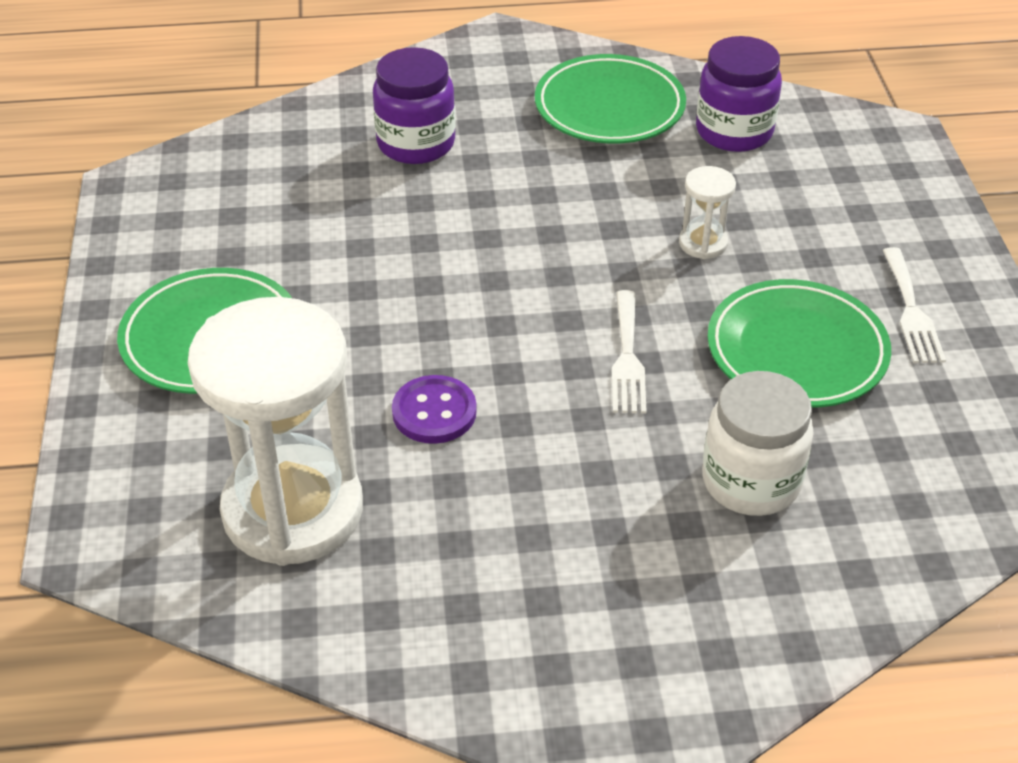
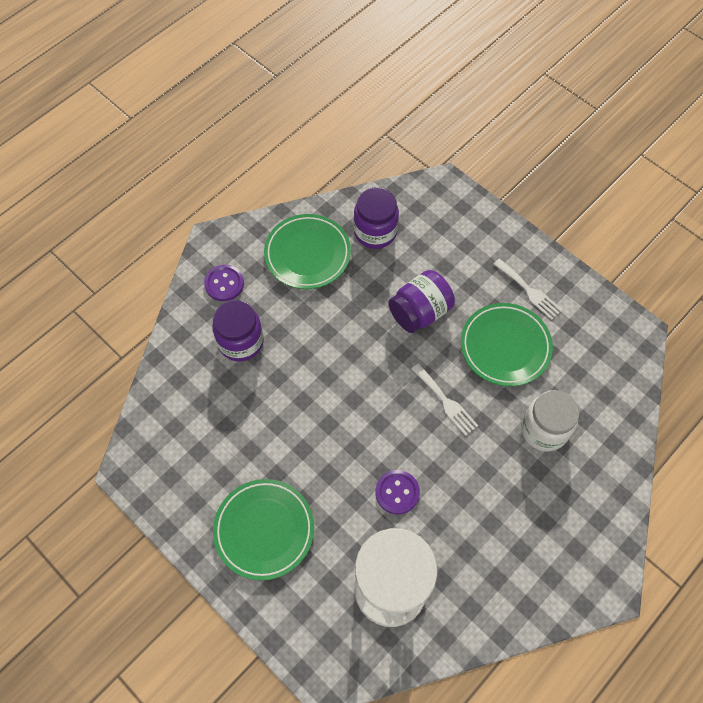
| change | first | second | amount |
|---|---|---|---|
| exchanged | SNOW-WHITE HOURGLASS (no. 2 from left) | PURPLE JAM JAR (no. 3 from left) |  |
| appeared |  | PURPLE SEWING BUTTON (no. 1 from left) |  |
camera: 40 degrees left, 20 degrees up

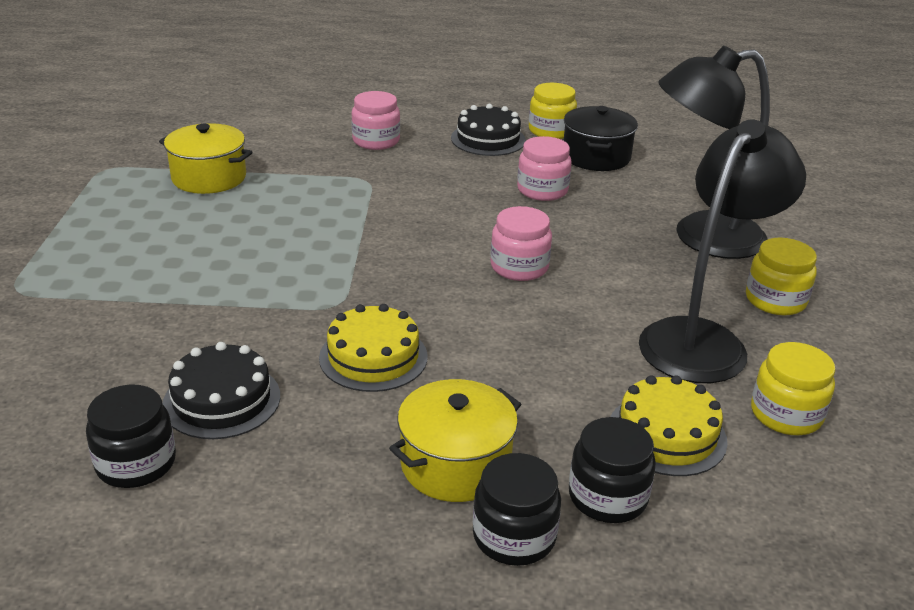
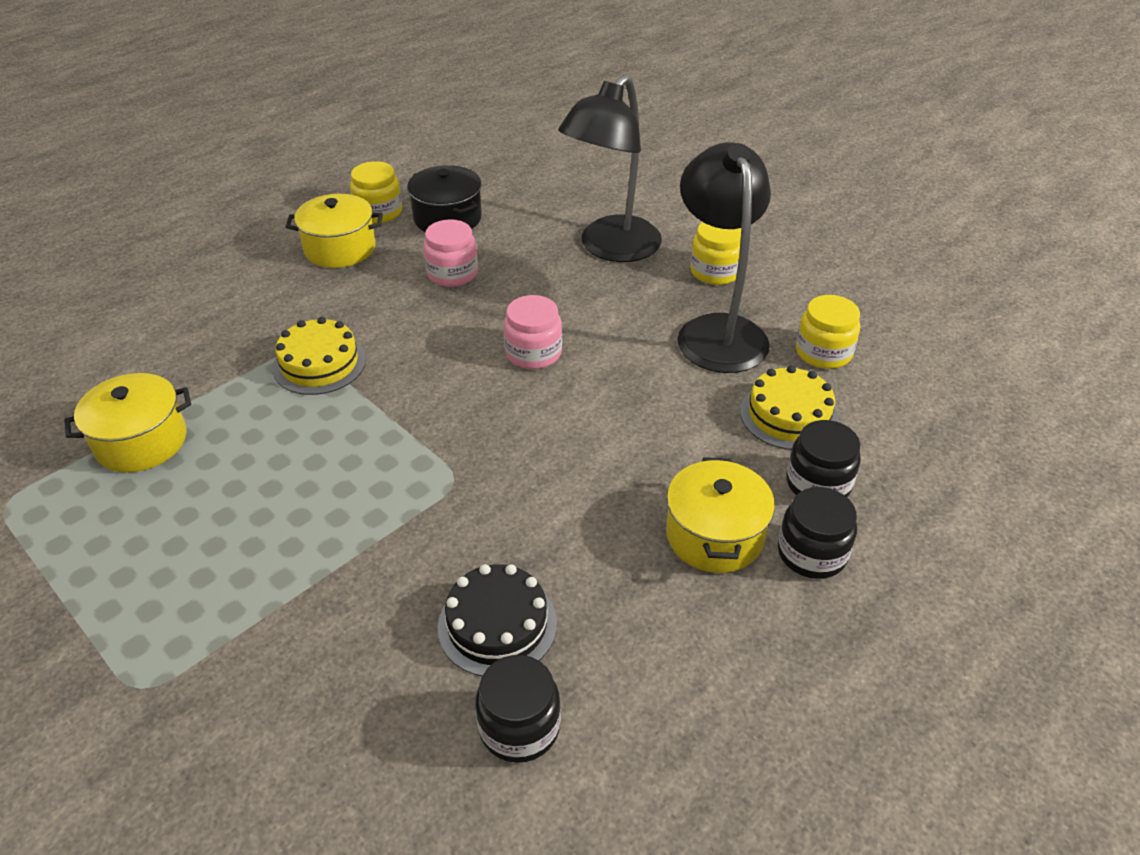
| change | first | second | amount |
|---|---|---|---|
| missing | PINK JAM JAR (no. 1 from left) |  |  |
| exchanged | BLACK LAYER CAKE (no. 2 from left) | YELLOW POT (no. 2 from left) |  |
| relocated | YELLOW LAYER CAKE (no. 1 from left) |  |  |
camera: 45 degrees left, 10 degrees up

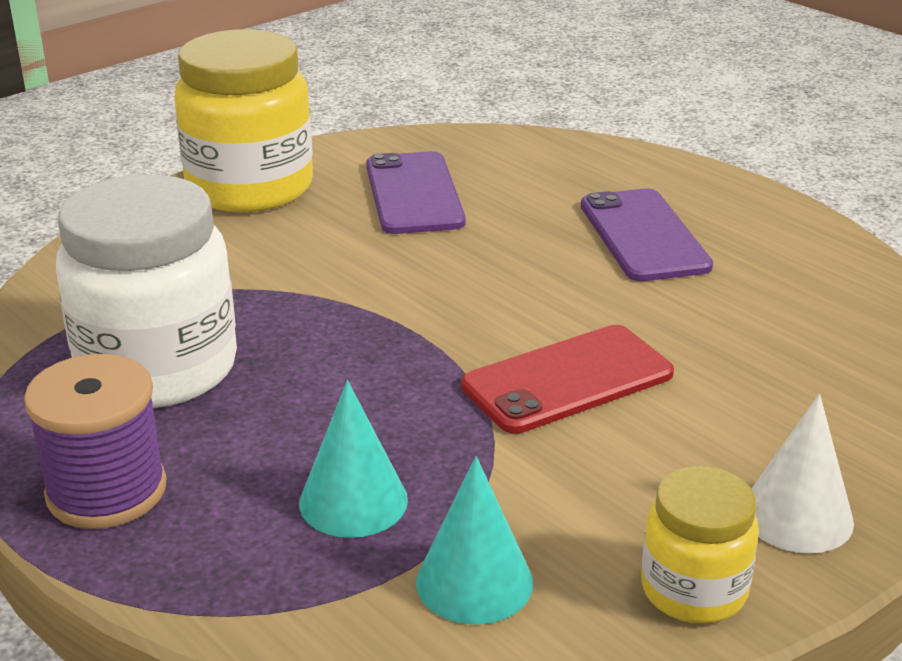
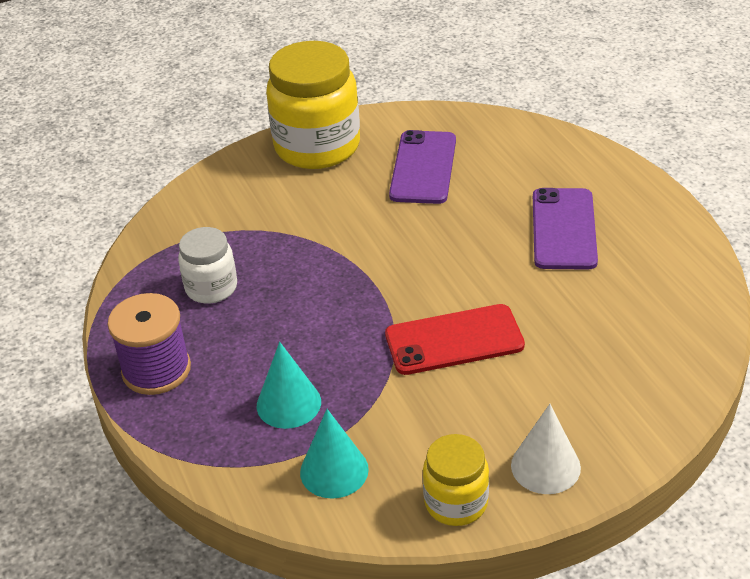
| change | first | second | amount |
|---|---|---|---|
| size | SNOW-WHITE JAM JAR |  | x0.54 |
camera: 20 degrees right, 10 degrees up

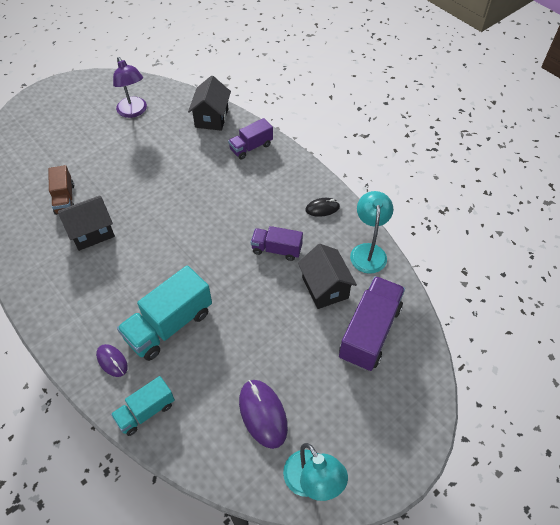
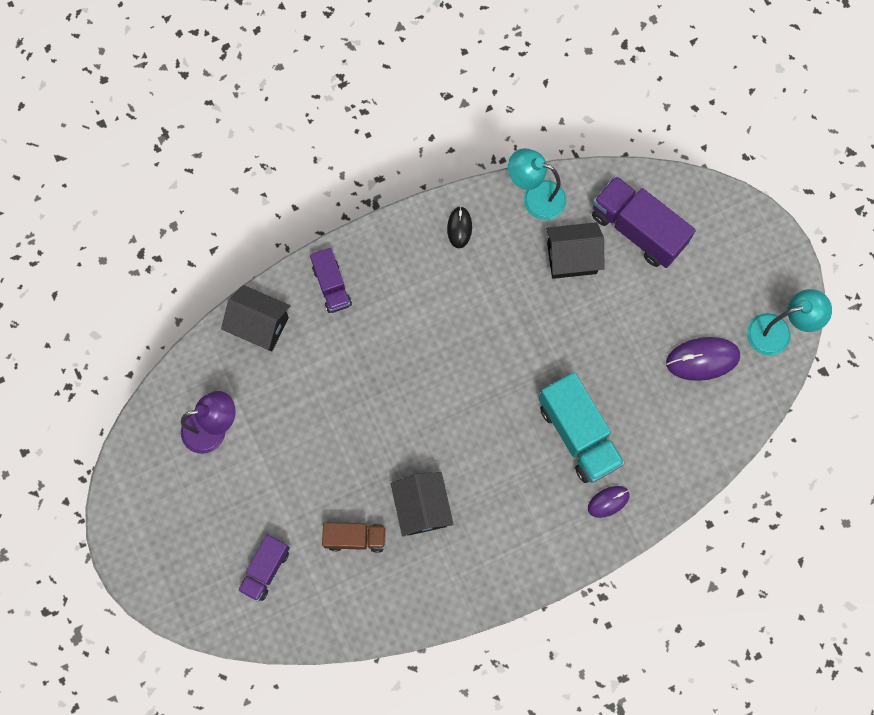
| change | first | second | amount |
|---|---|---|---|
| relocated | PURPLE LORRY (no. 2 from left in the first image) | PURPLE LORRY (no. 1 from left) |  |
| missing | TEAL LORRY (no. 1 from left) |  |  |
camera: 75 degrees left, 20 degrees up

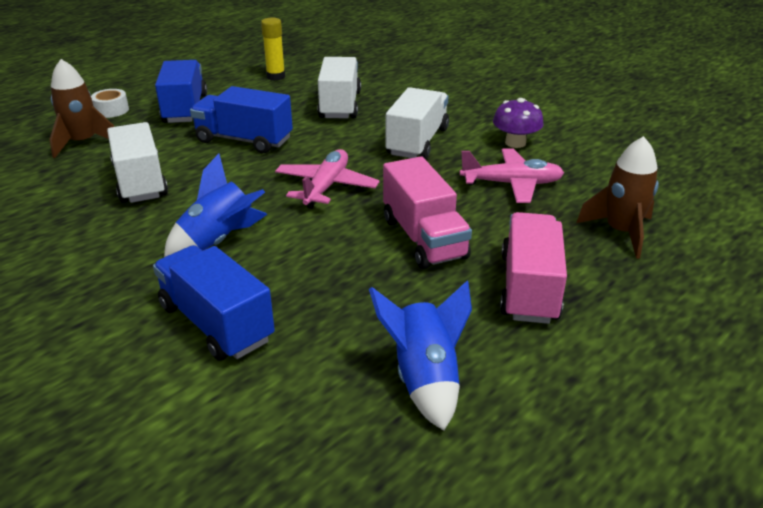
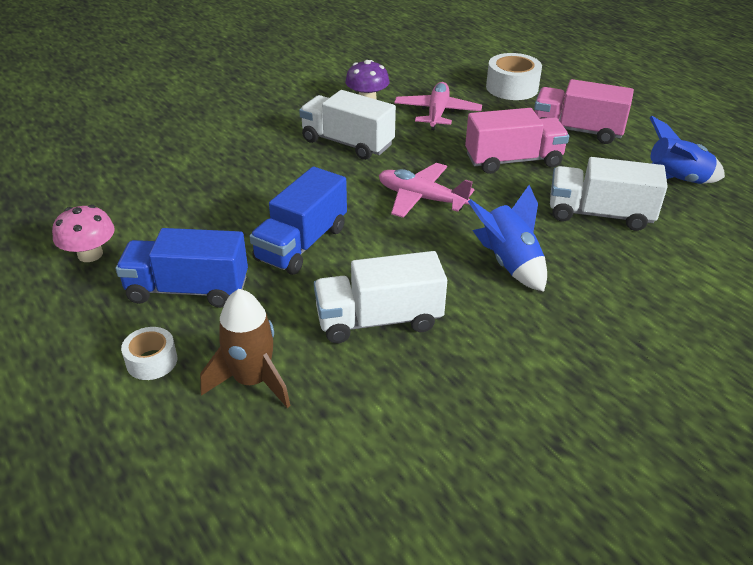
| change | first | second | amount |
|---|---|---|---|
| missing | YELLOW GLUE STICK |  |  |
| relocated | SNOW-WHITE LORRY (no. 2 from left in the first image) | SNOW-WHITE LORRY (no. 3 from left) |  |
| exchanged | DARK BROWN ROCKET (no. 2 from left) | SNOW-WHITE TAPE (no. 2 from left) |  |
| missing | BLUE LORRY (no. 2 from left) |  |  |
| appeared |  | PINK TOADSTOOL |  |
camera: 80 degrees left, 5 degrees up

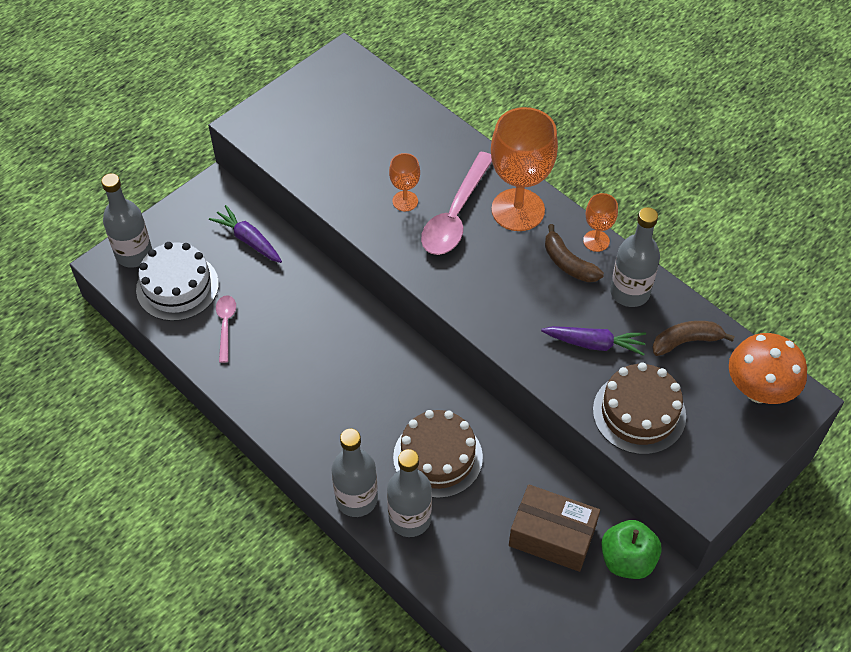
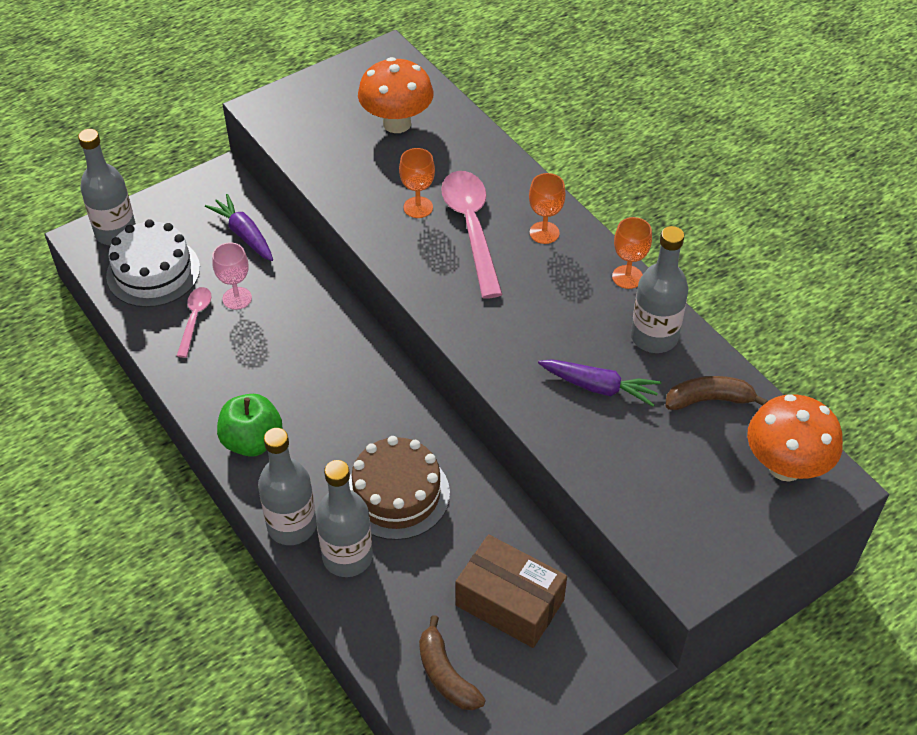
| change | first | second | amount |
|---|---|---|---|
| size | ORANGE-COLOURED GOBLET (no. 2 from left) |  | x0.49 |
| spun | PINK SPOON (no. 2 from left) |  | 135 degrees clockwise |
| relocated | DARK BROWN TOY BANANA (no. 1 from left) |  |  |
| missing | DARK BROWN LAYER CAKE (no. 2 from left) |  |  |
| relocated | GREEN APPLE FRUIT |  |  |
| appeared |  | ORANGE-COLOURED TOADSTOOL (no. 1 from left) |  |
| appeared |  | PINK GOBLET |  |
camera: 10 degrees right, 5 degrees down

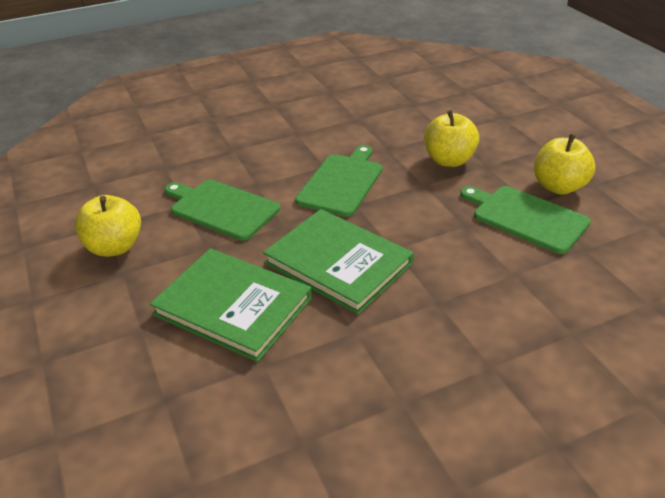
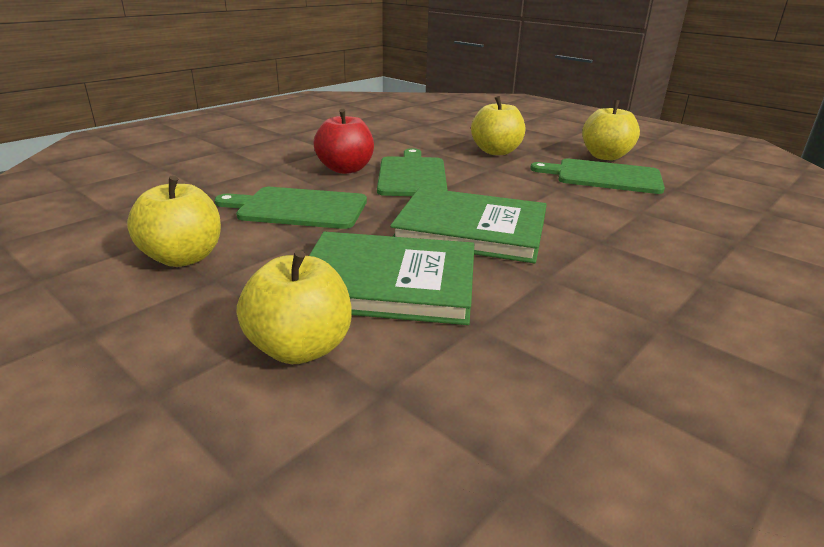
| change | first | second | amount |
|---|---|---|---|
| appeared |  | SCARLET APPLE FRUIT |  |
| appeared |  | YELLOW APPLE FRUIT (no. 2 from left) |  |
camera: 25 degrees left, 10 degrees down

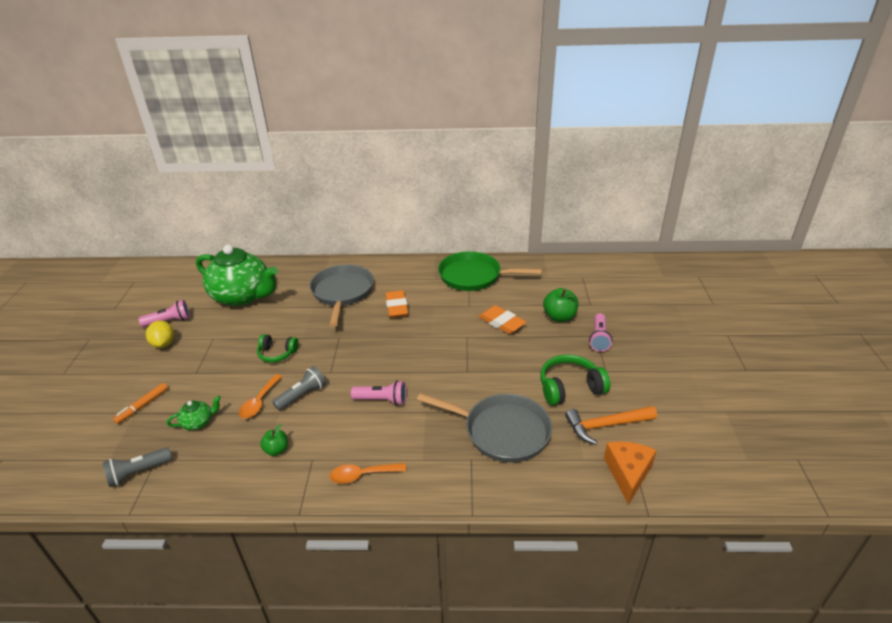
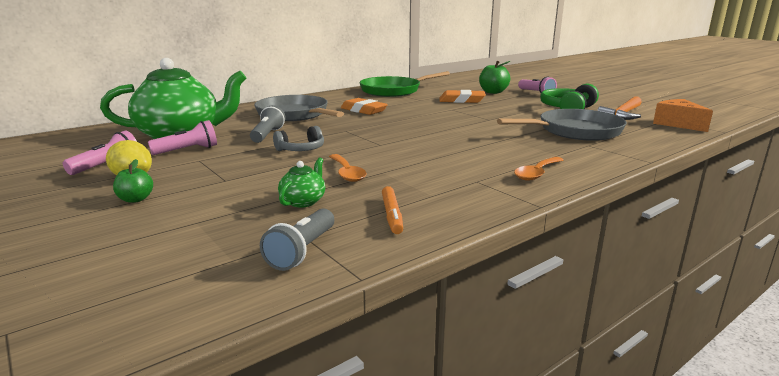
| change | first | second | amount |
|---|---|---|---|
| colour | GREEN HEADSET (no. 1 from left) | GREY HEADSET |  |
| relocated | GREY FLASHLIGHT (no. 2 from left in the first image) | GREY FLASHLIGHT (no. 1 from left) |  |
| relocated | PINK FLASHLIGHT (no. 2 from left) |  |  |
| relocated | ORANGE-COLOURED FELT PEN |  |  |
| relocated | GREEN APPLE FRUIT (no. 1 from left) |  |  |
camera: 40 degrees left, 15 degrees down

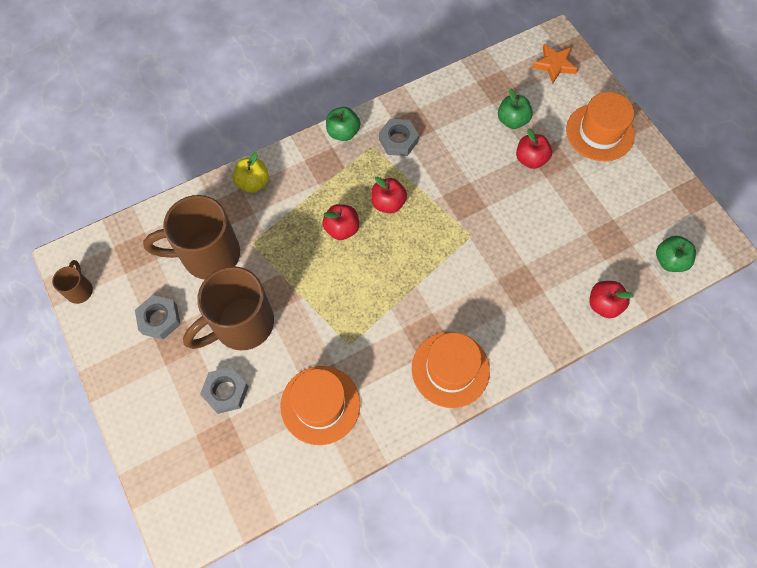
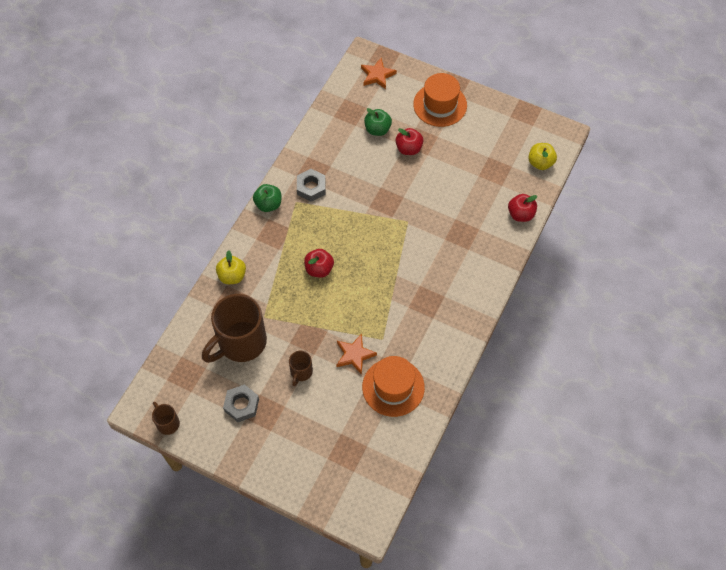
| change | first | second | amount |
|---|---|---|---|
| missing | SCARLET APPLE FRUIT (no. 2 from left) |  |  |
| colour | GREEN APPLE FRUIT (no. 3 from left) | YELLOW APPLE FRUIT (no. 2 from left) |  |
| size | DARK BROWN COFFEE MUG (no. 3 from left) |  | x0.46 |
| missing | ORANGE-COLOURED TALL HAT (no. 2 from left) |  |  |
| missing | GREY HEX NUT (no. 2 from left) |  |  |
| appeared |  | ORANGE-COLOURED FIVE-POINTED STAR (no. 1 from left) |  |
camera: 35 degrees left, 5 degrees down

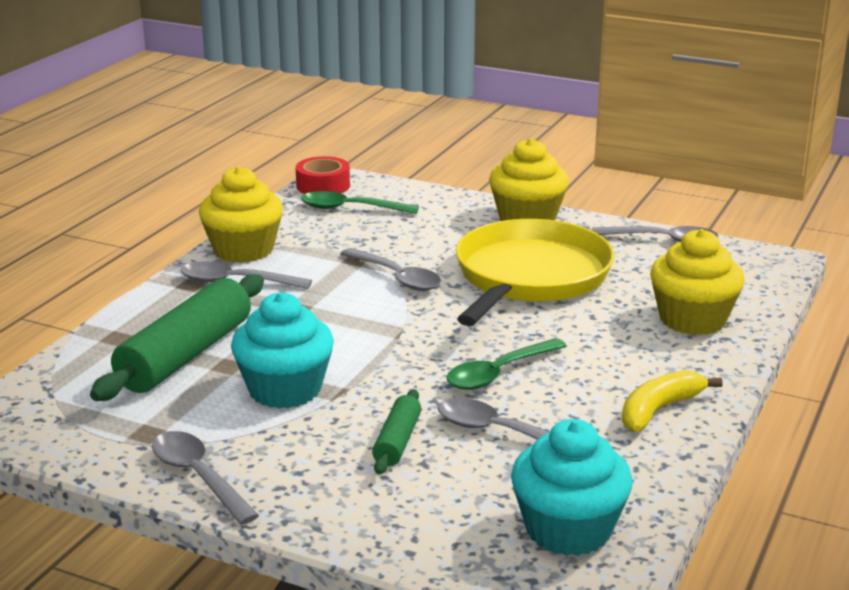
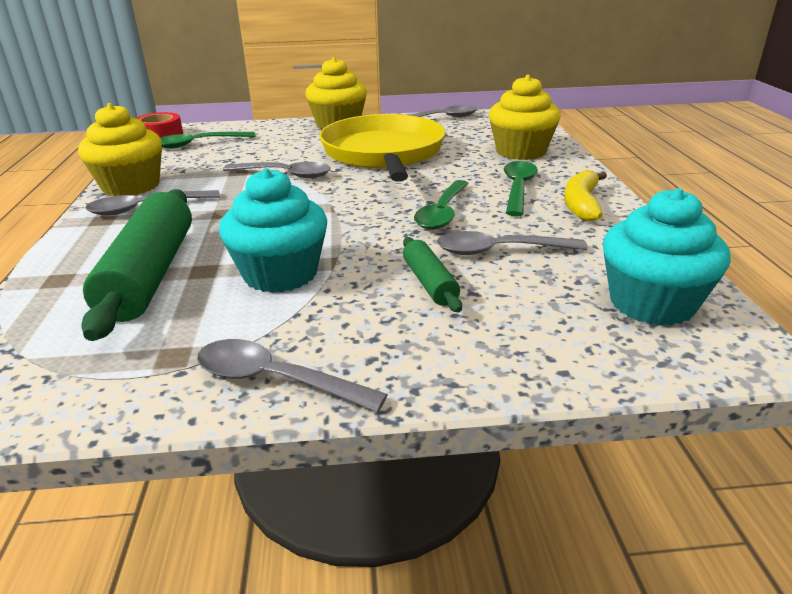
| change | first | second | amount |
|---|---|---|---|
| appeared |  | GREEN SPOON (no. 3 from left) |  |
camera: 30 degrees left, 5 degrees up

